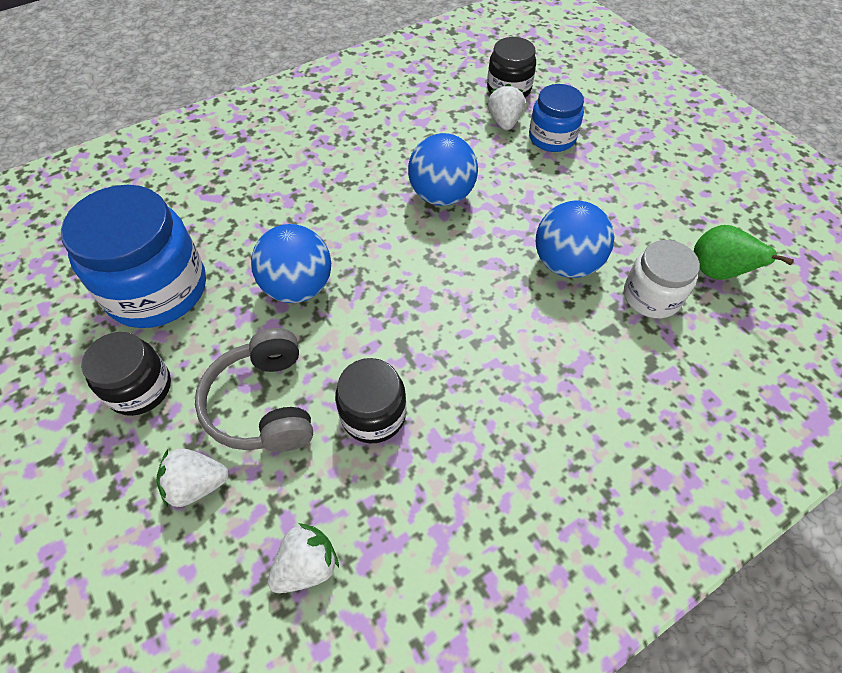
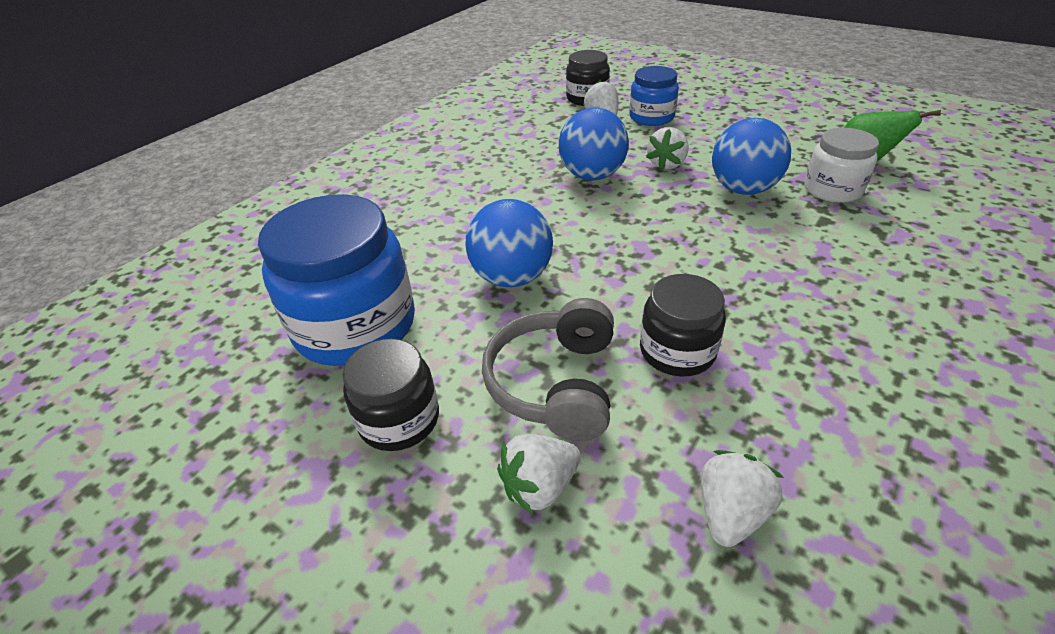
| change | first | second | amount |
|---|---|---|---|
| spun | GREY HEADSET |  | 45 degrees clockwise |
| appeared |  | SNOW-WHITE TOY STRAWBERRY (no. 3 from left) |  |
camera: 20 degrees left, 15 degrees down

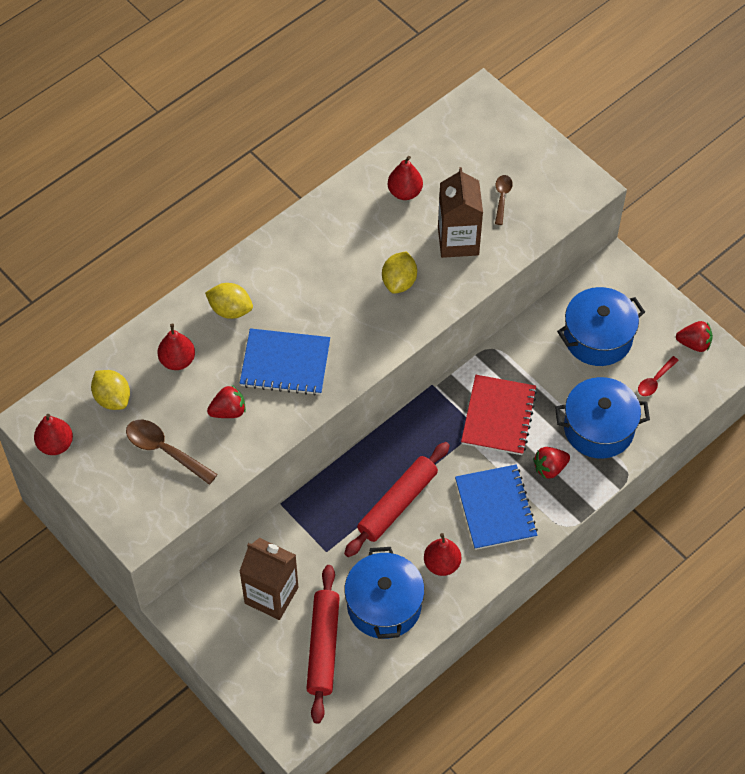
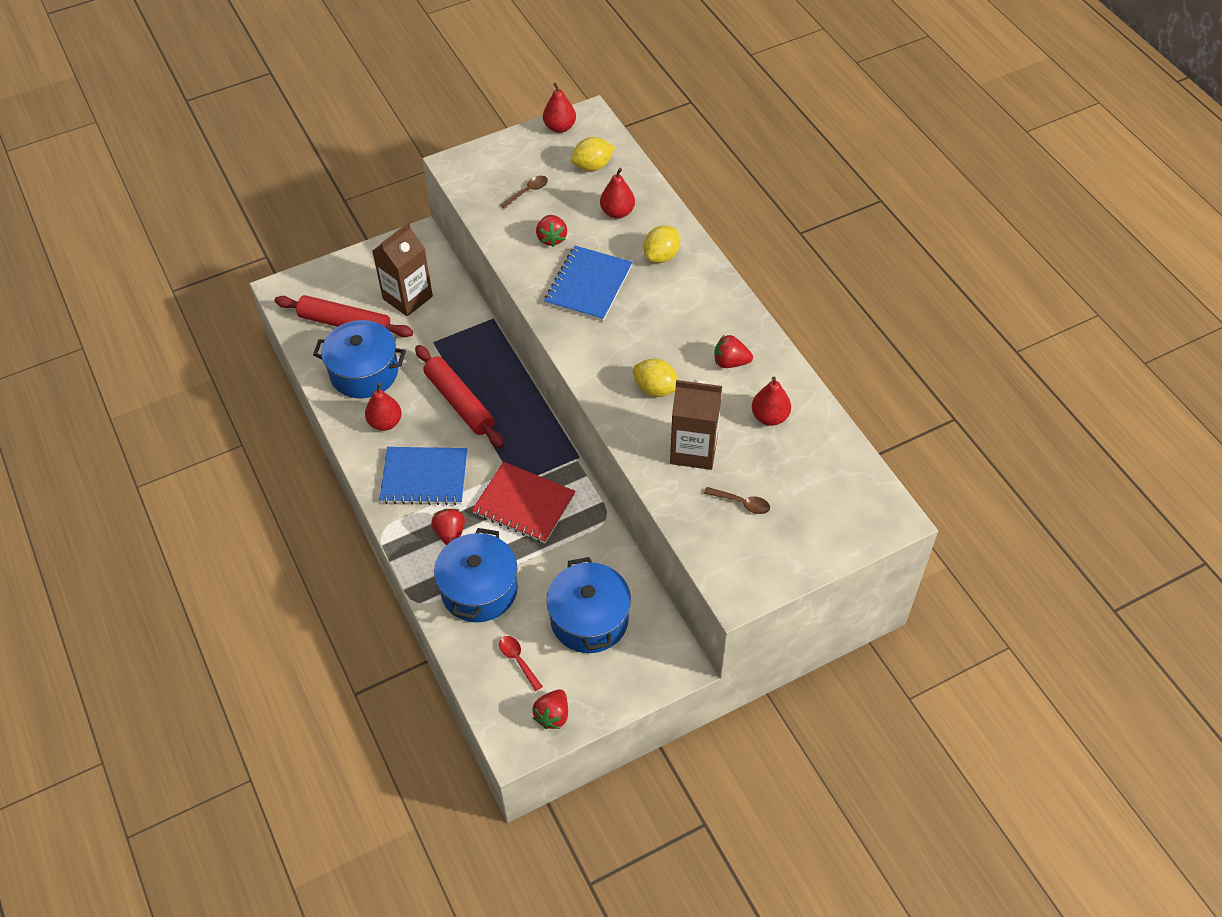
| change | first | second | amount |
|---|---|---|---|
| size | DARK BROWN SPOON (no. 1 from left) |  | x0.60 |
| appeared |  | SCARLET TOY STRAWBERRY (no. 4 from left) |  |
camera: 105 degrees right, 5 degrees down

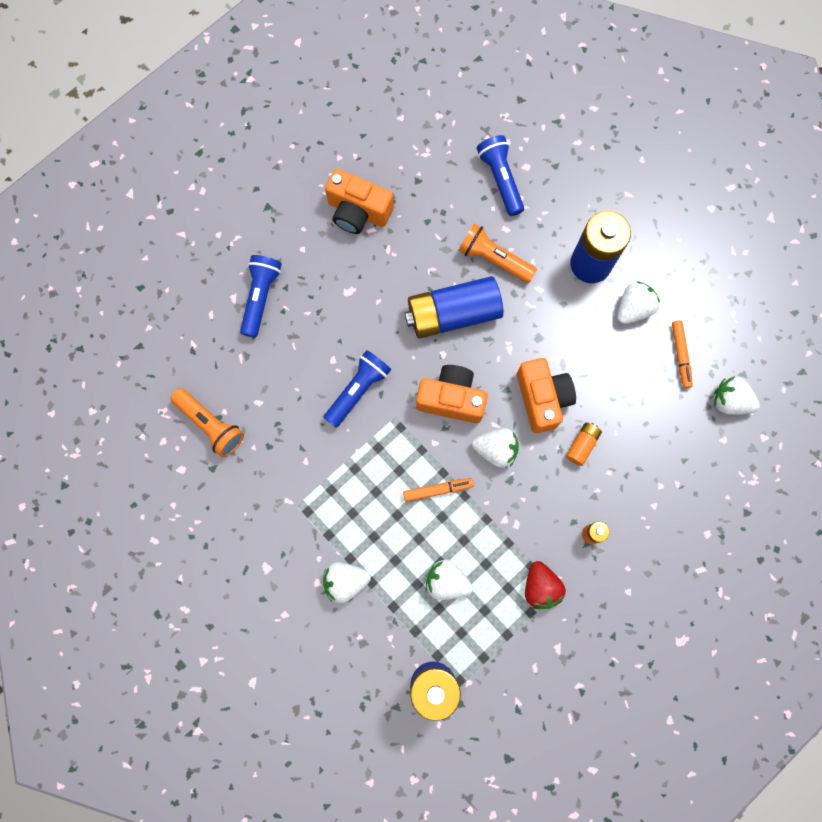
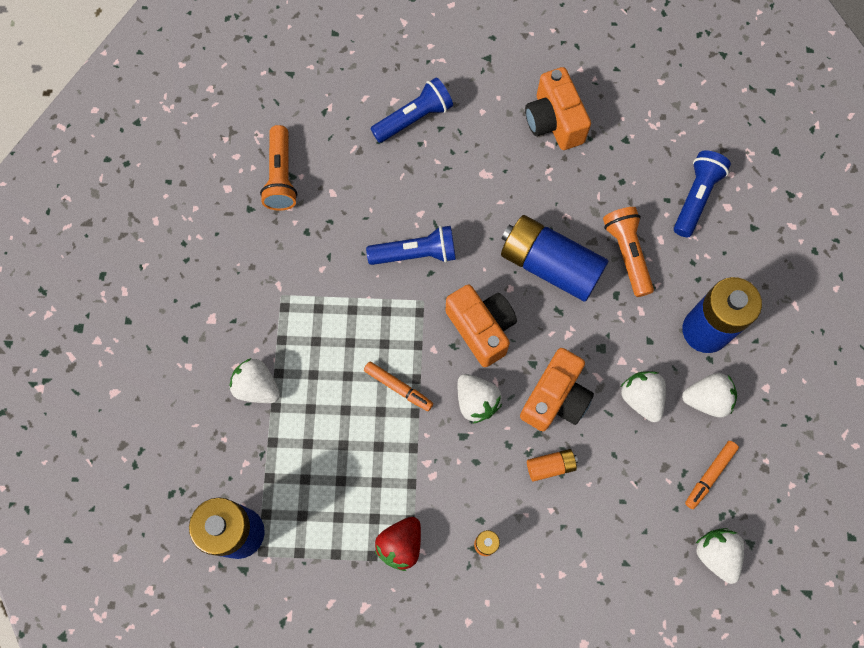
| change | first | second | amount |
|---|---|---|---|
| relocated | SNOW-WHITE TOY STRAWBERRY (no. 2 from left in the first image) | SNOW-WHITE TOY STRAWBERRY (no. 3 from left) |  |
camera: 45 degrees right, 5 degrees down

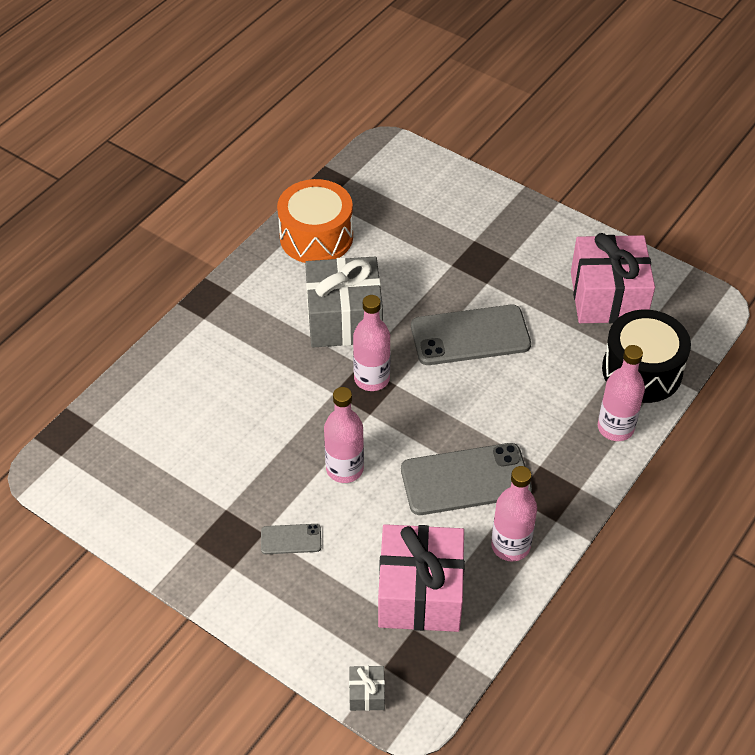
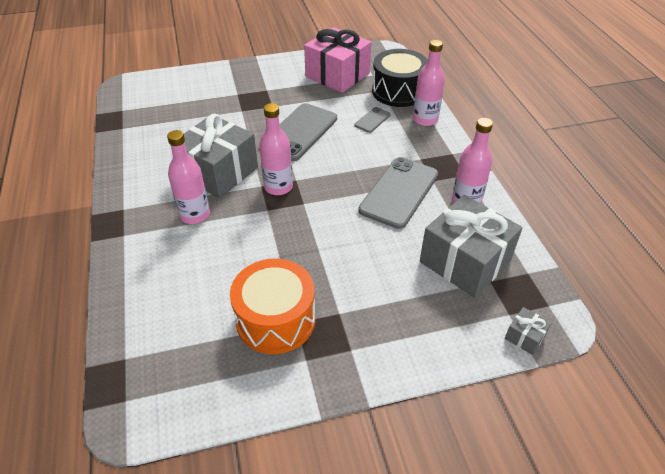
| change | first | second | amount |
|---|---|---|---|
| relocated | ORANGE-COLOURED SNARE DRUM |  |  |
| relocated | PINK BOTTLE (no. 1 from left) |  |  |
| relocated | GREY MOBILE PHONE (no. 1 from left in the first image) | GREY MOBILE PHONE (no. 2 from left) |  |
| colour | PINK PRESENT (no. 1 from left) | GREY PRESENT (no. 2 from left) |  |
camera: 50 degrees left, 5 degrees down

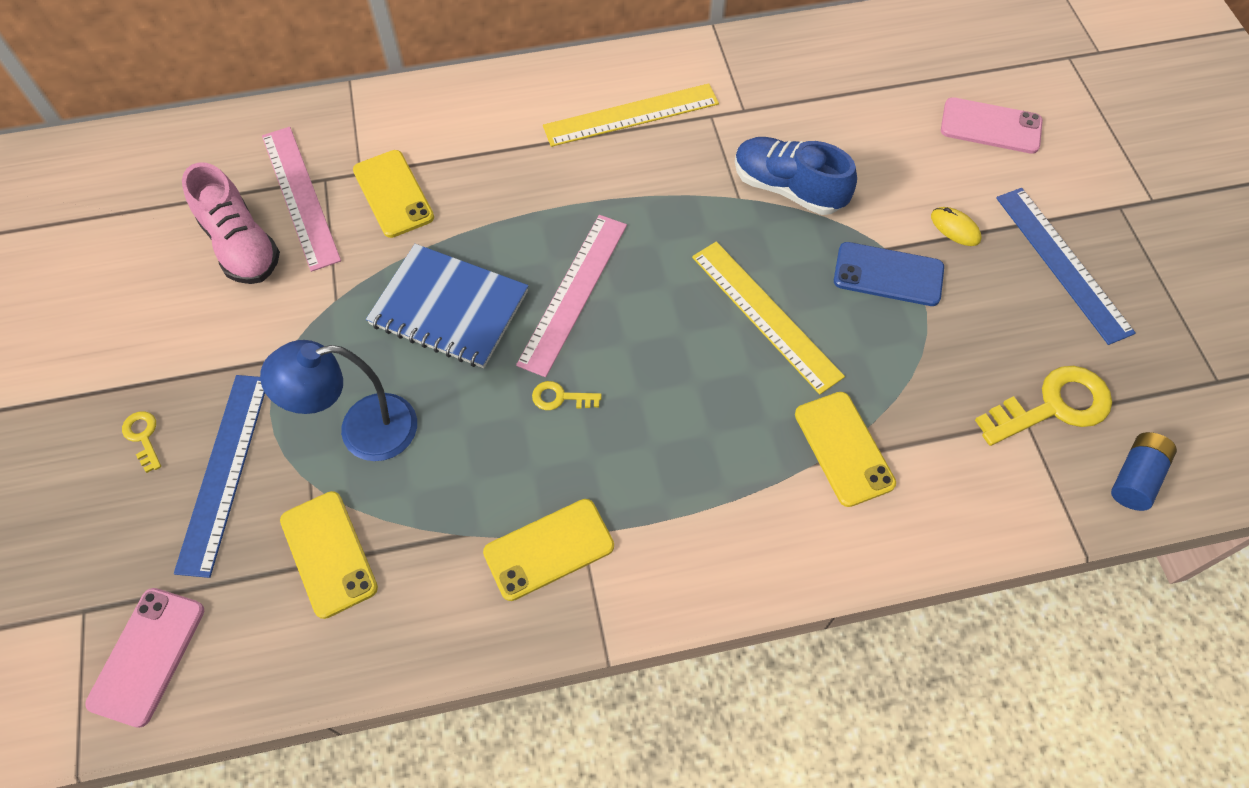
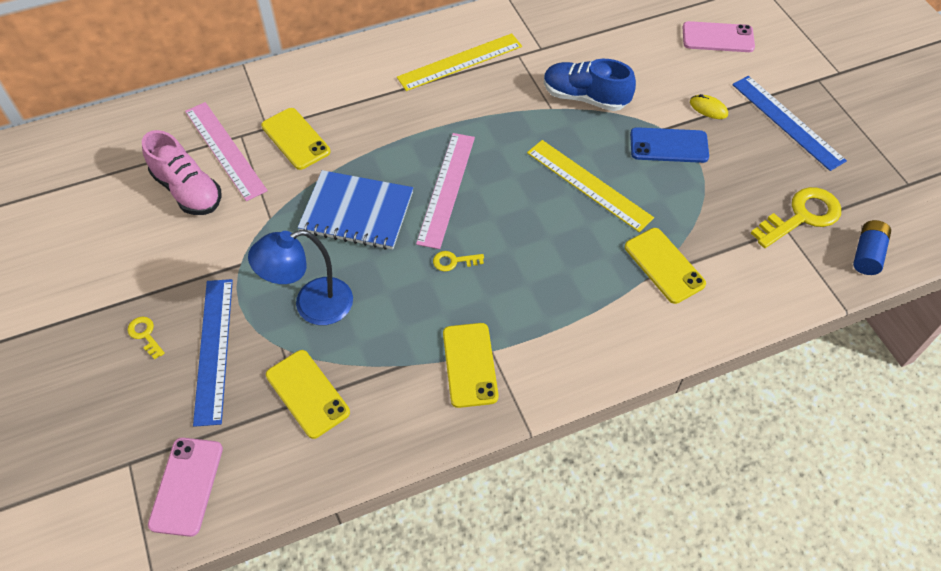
| change | first | second | amount |
|---|---|---|---|
| spun | YELLOW MOBILE PHONE (no. 3 from left) |  | 60 degrees counterclockwise |
camera: 10 degrees left, 5 degrees down

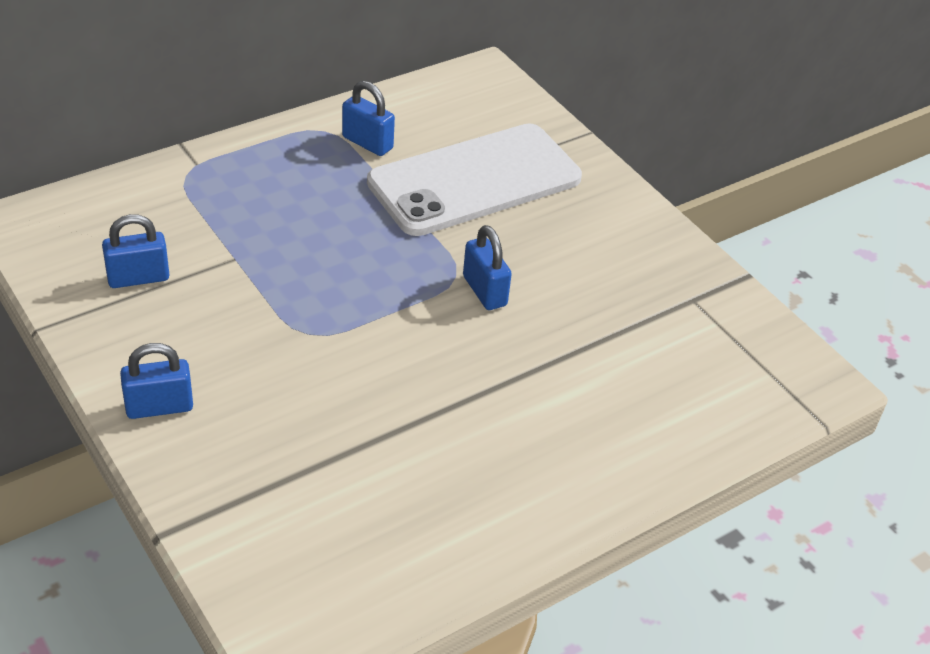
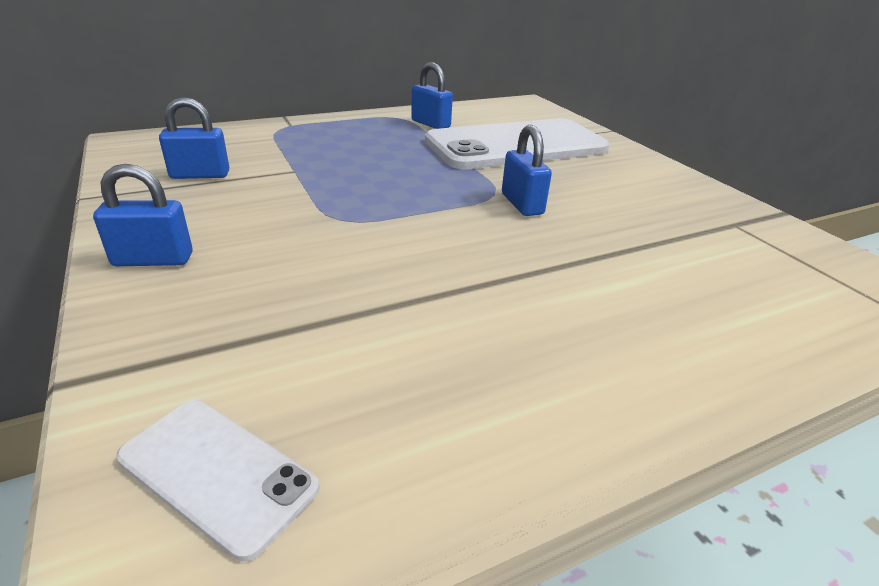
| change | first | second | amount |
|---|---|---|---|
| appeared |  | SNOW-WHITE MOBILE PHONE (no. 1 from left) |  |
camera: 10 degrees right, 10 degrees down

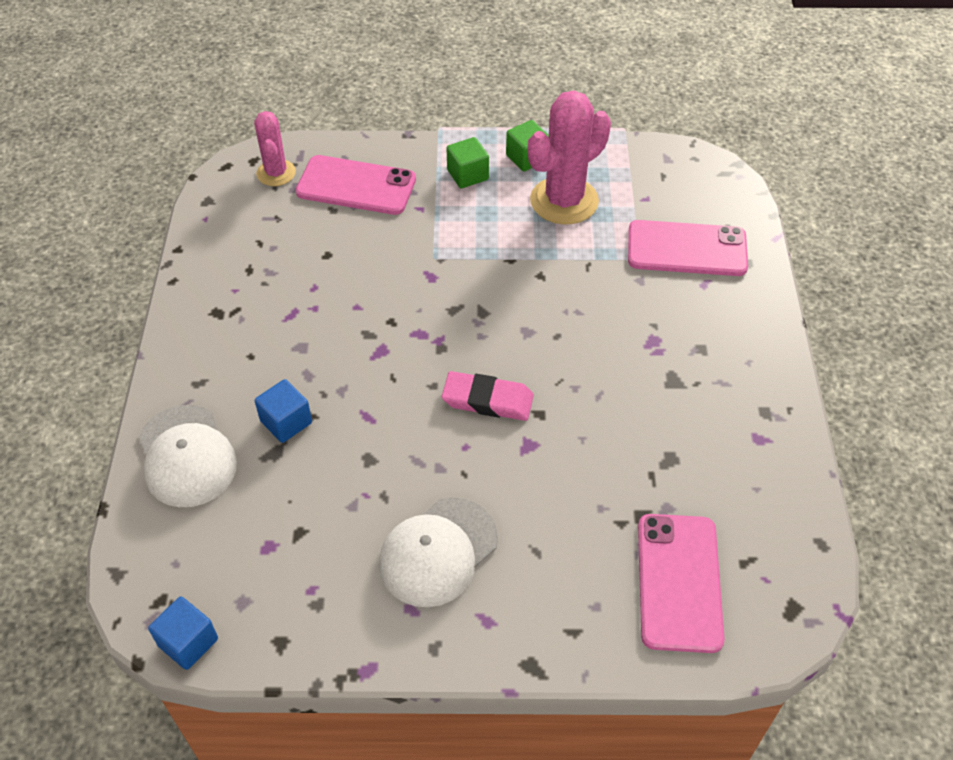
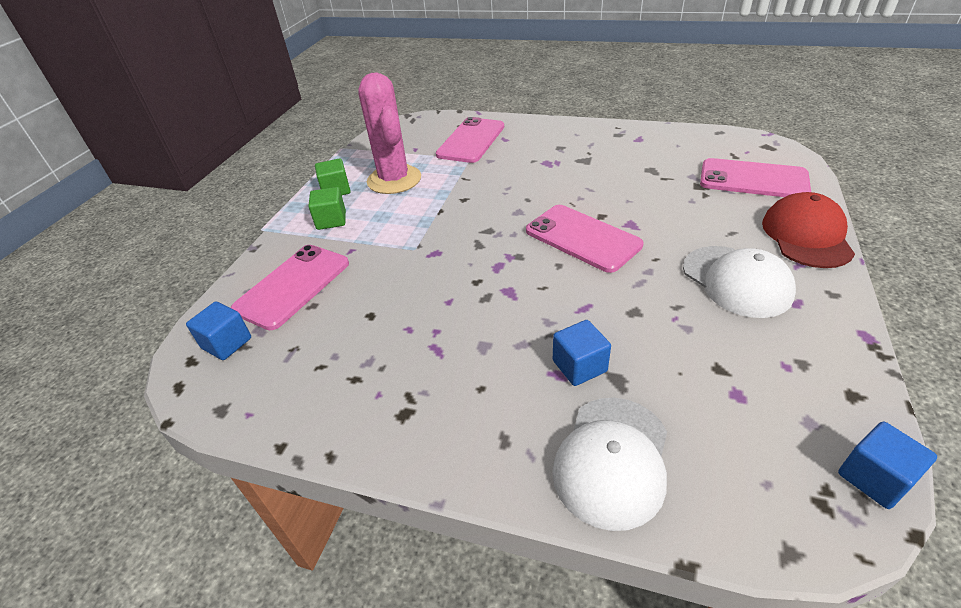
| change | first | second | amount |
|---|---|---|---|
| exchanged | PINK CACTUS (no. 1 from left) | BLUE BLOCK (no. 1 from left) |  |
| exchanged | PINK ERASER | PINK MOBILE PHONE (no. 3 from left) |  |
| spun | SNOW-WHITE CAP (no. 1 from left) |  | 120 degrees clockwise |
| appeared |  | SCARLET CAP |  |
camera: 70 degrees left, 10 degrees down

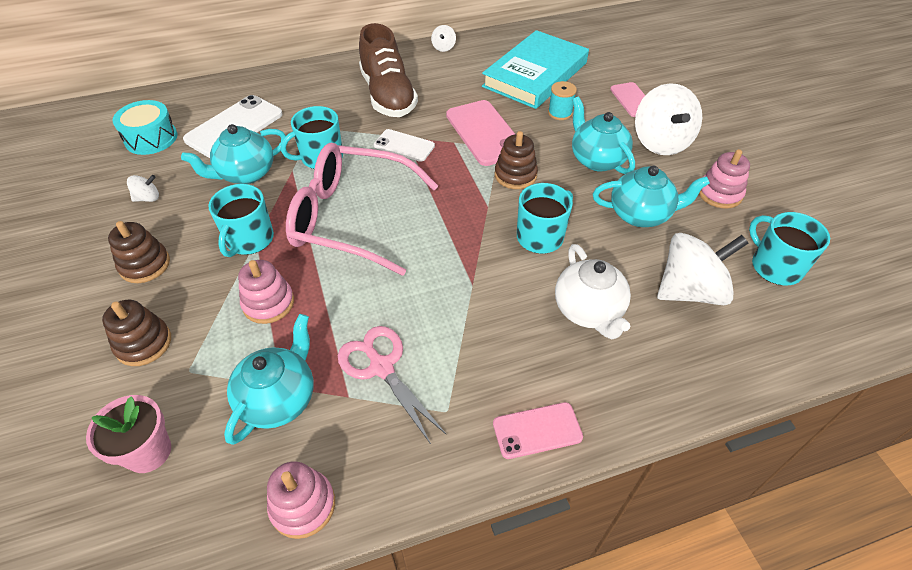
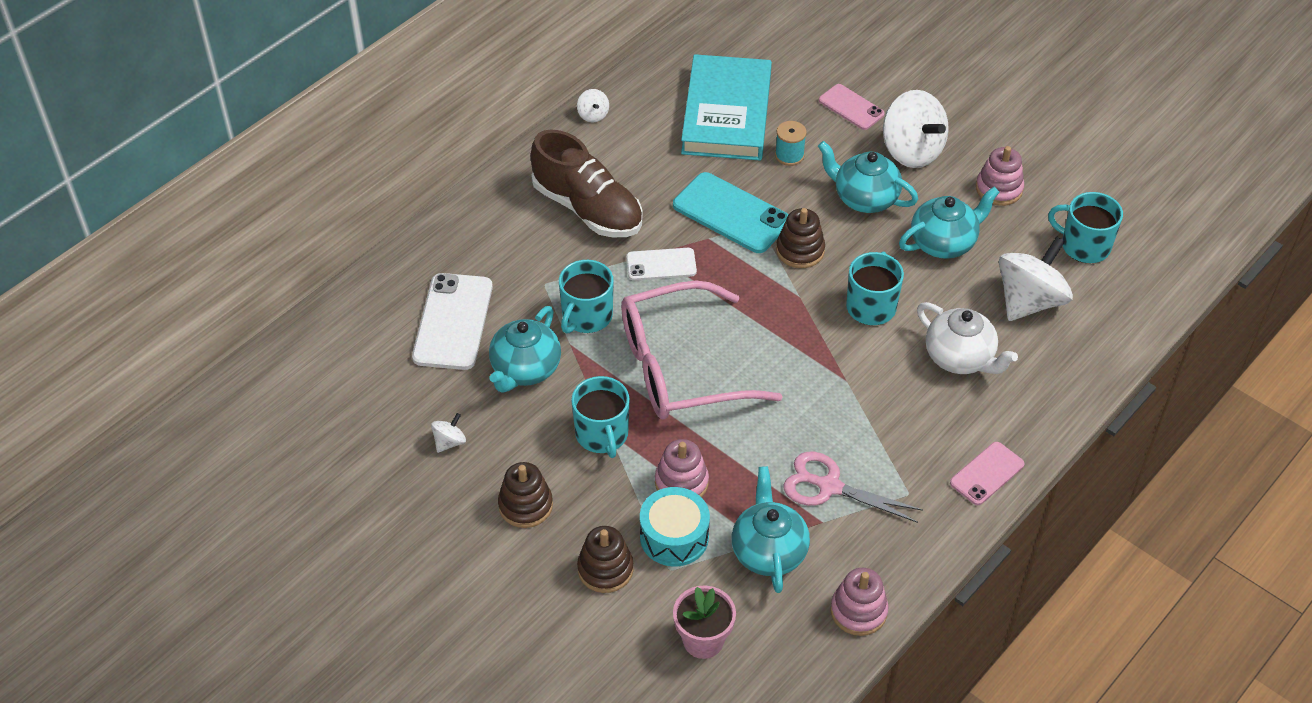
| change | first | second | amount |
|---|---|---|---|
| relocated | TEAL SNARE DRUM |  |  |
| colour | PINK MOBILE PHONE (no. 1 from left) | TEAL MOBILE PHONE |  |
camera: 30 degrees left, 0 degrees up

